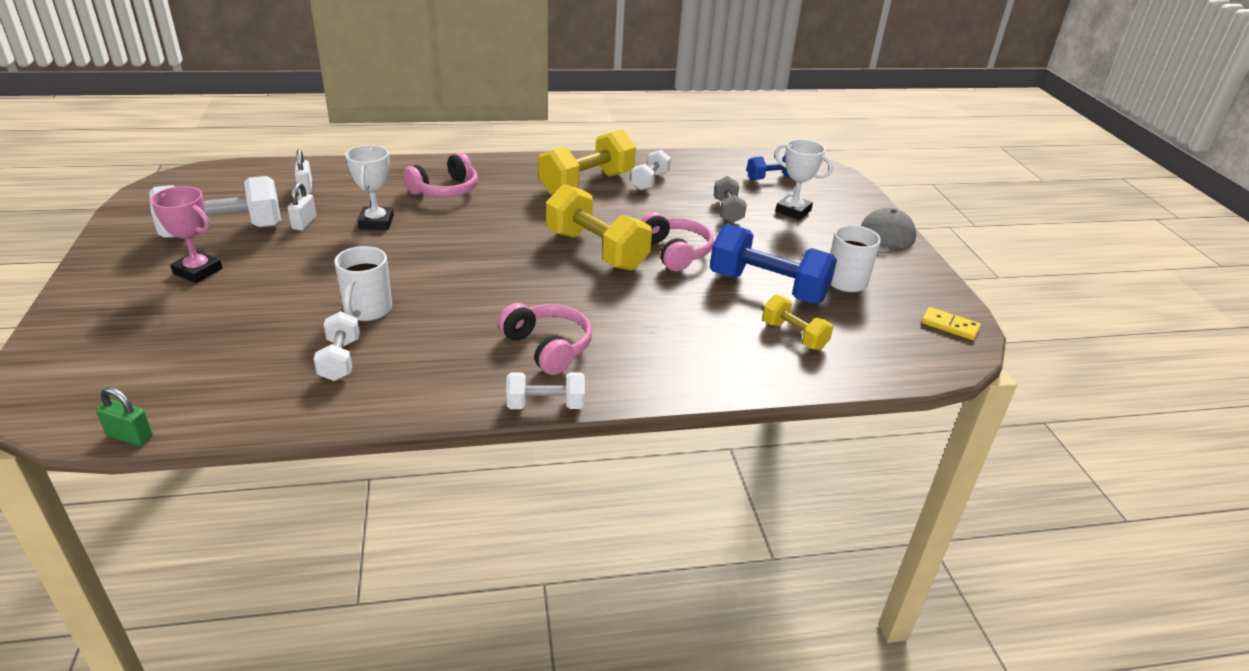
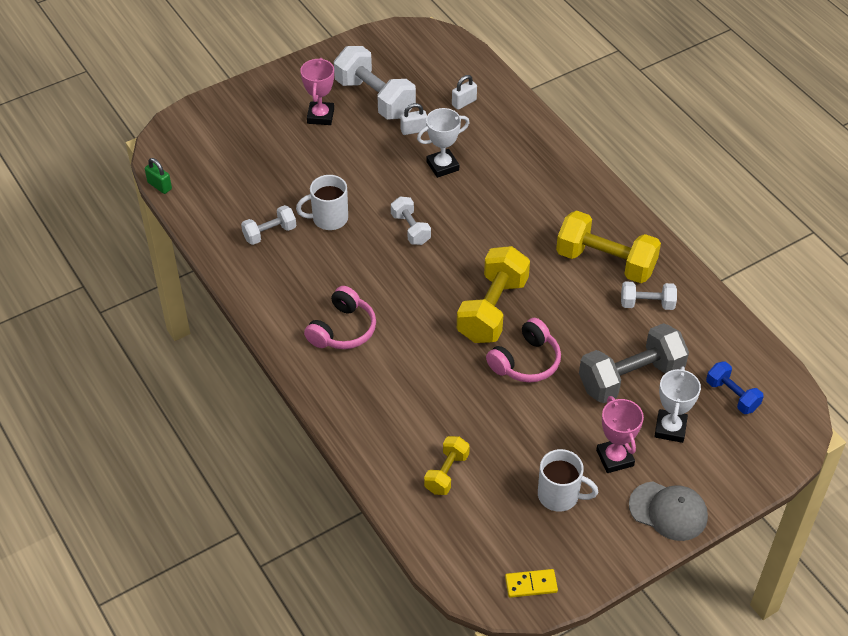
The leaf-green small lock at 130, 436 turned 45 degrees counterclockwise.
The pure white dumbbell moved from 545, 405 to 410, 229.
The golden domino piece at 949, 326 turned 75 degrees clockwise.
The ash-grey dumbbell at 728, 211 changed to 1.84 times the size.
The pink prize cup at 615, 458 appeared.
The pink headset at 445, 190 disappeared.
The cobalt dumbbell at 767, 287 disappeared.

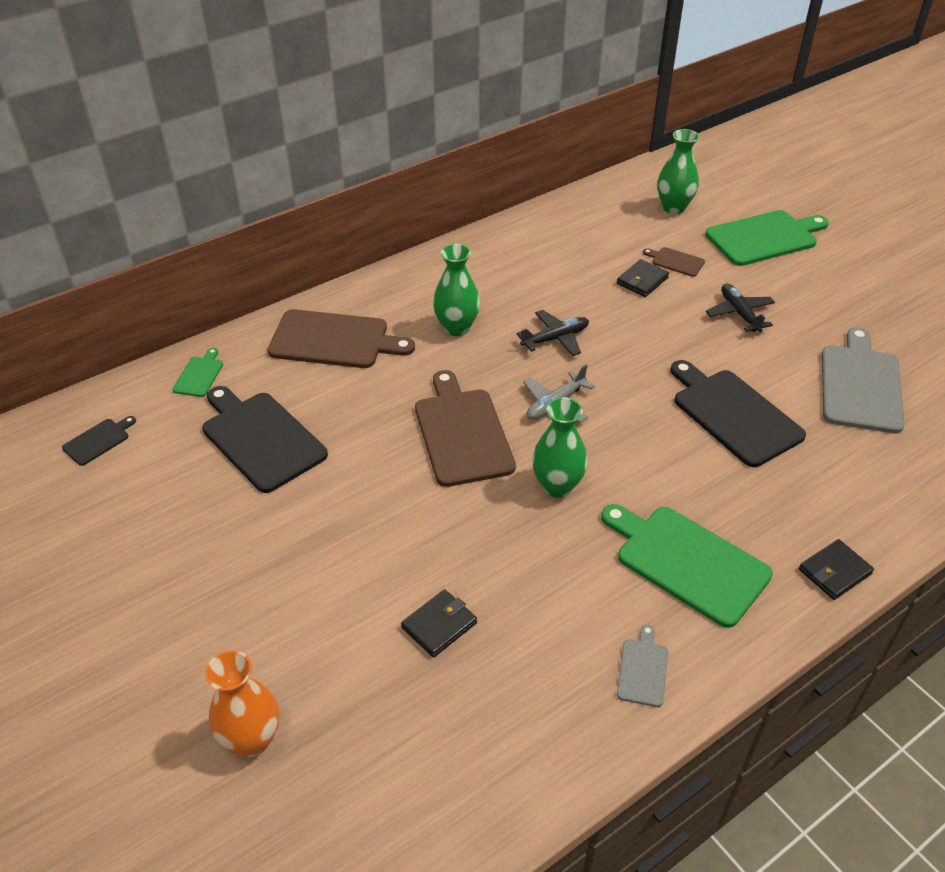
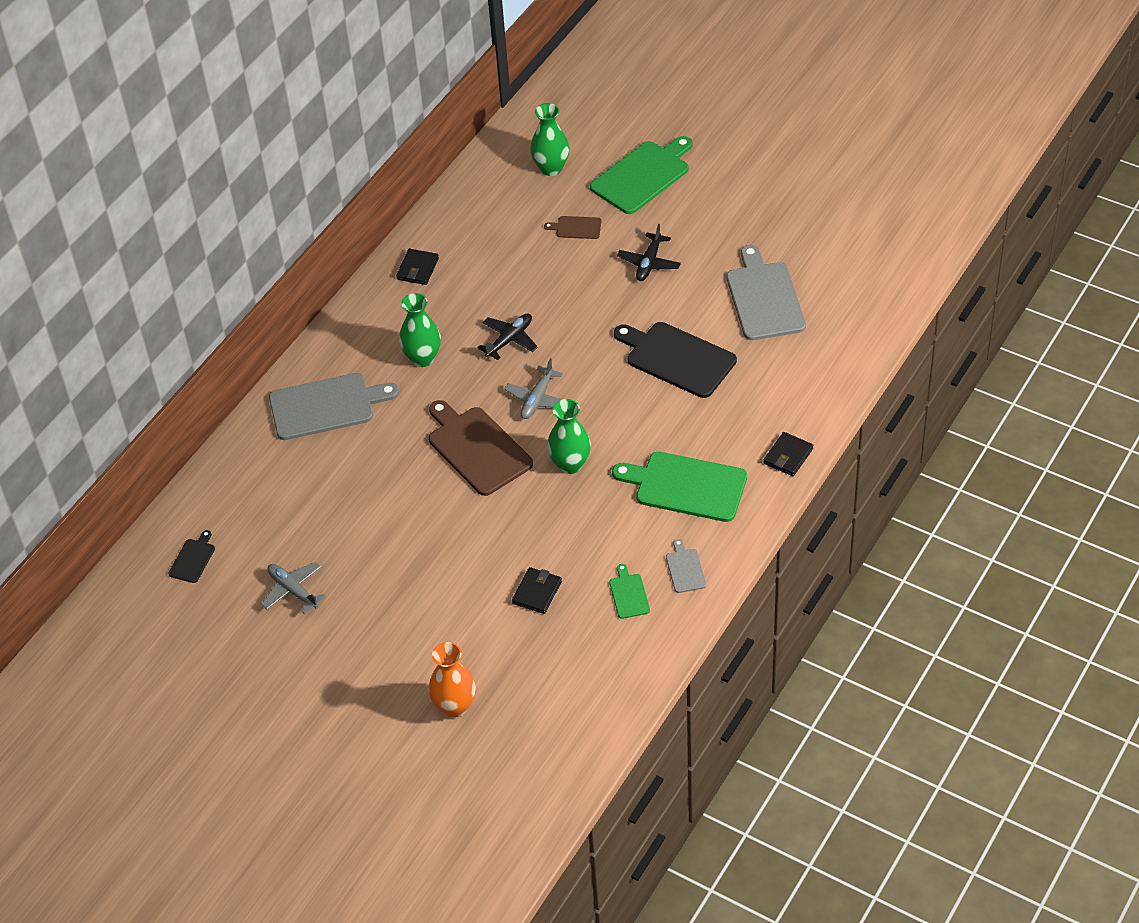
The ash-grey toy plane at 293, 590 appeared.
The brown bread board at 334, 340 became the ash-grey bread board at 326, 406.
The black card wallet moved from 642, 281 to 417, 269.
The leaf-green bread board moved from 199, 375 to 629, 594.
The black toy plane at 739, 313 turned 120 degrees counterclockwise.
The black bread board at 261, 438 disappeared.

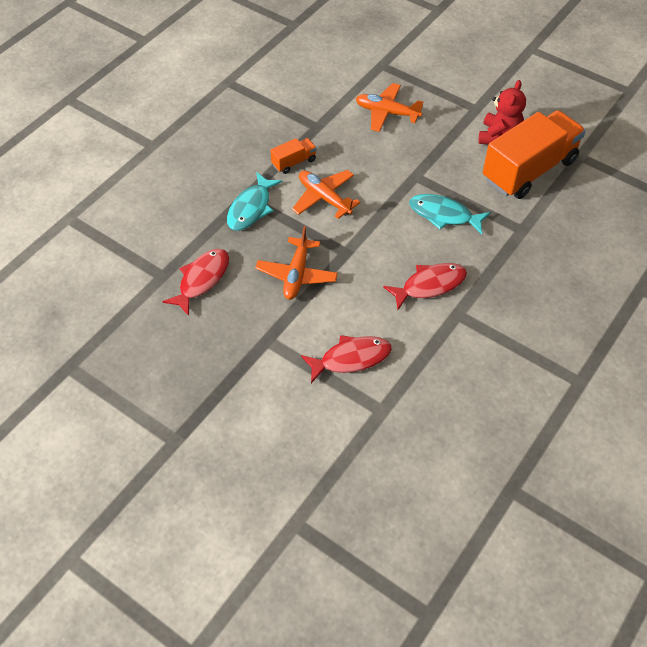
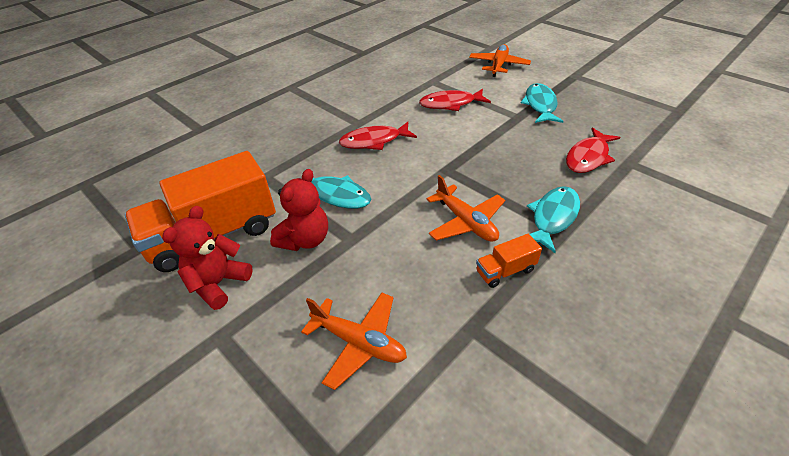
The red teddy bear at 305, 240 appeared.
The orange-coloured toy plane moved from 297, 274 to 498, 65.
The turquoise toy fish at 540, 105 appeared.

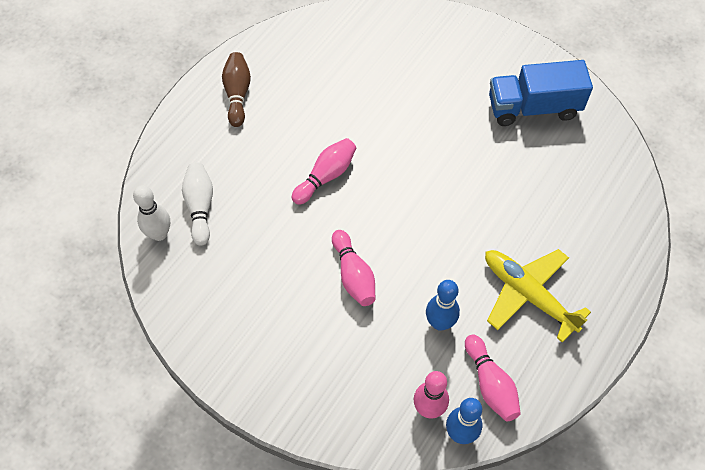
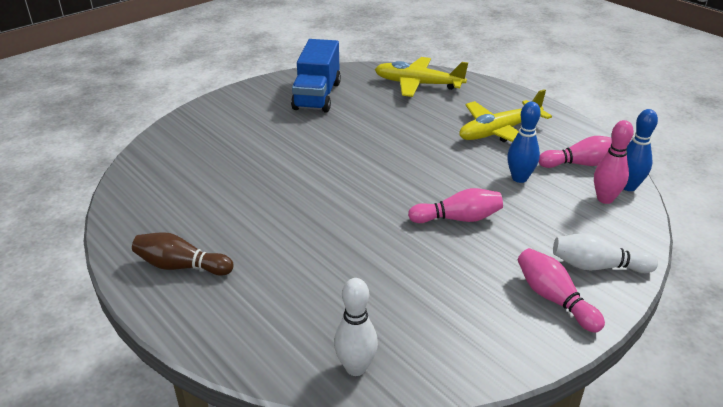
The golden toy plane at 418, 84 appeared.
The pink skittle moved from 326, 176 to 554, 299.
The pure white skittle moved from 200, 207 to 597, 266.

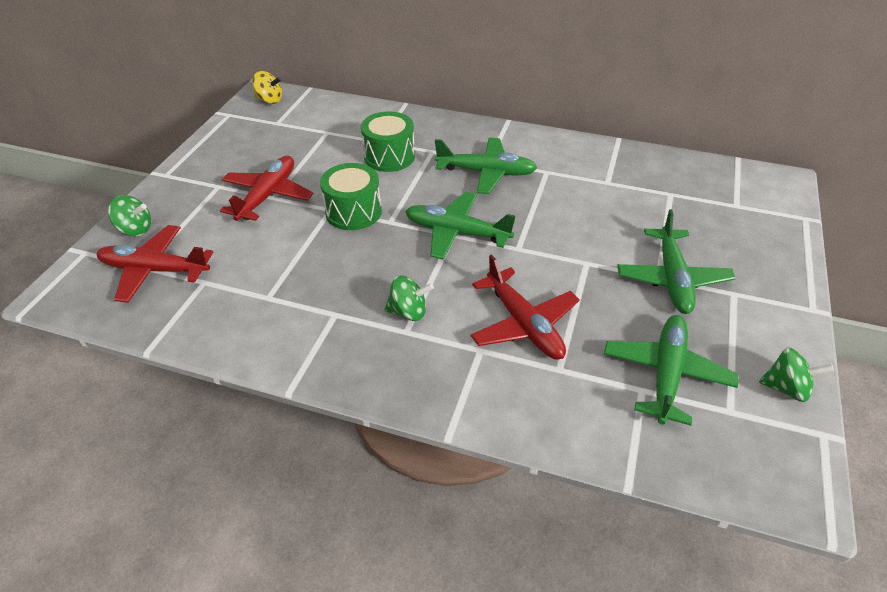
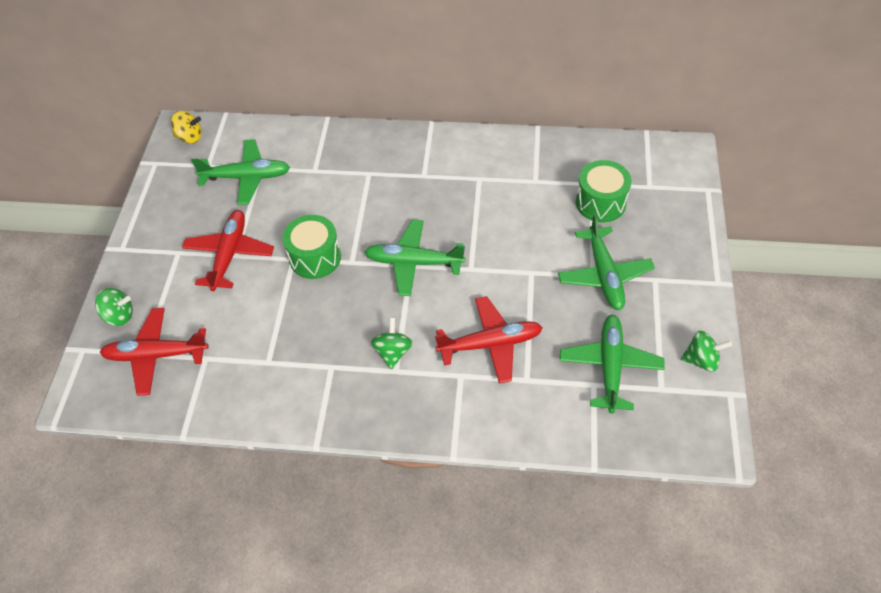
The leaf-green toy plane moved from 486, 172 to 247, 177.
The leaf-green whirligig at 408, 312 turned 75 degrees counterclockwise.
The red toy plane at 523, 324 turned 60 degrees counterclockwise.
The leaf-green toy drum moved from 389, 156 to 600, 203.

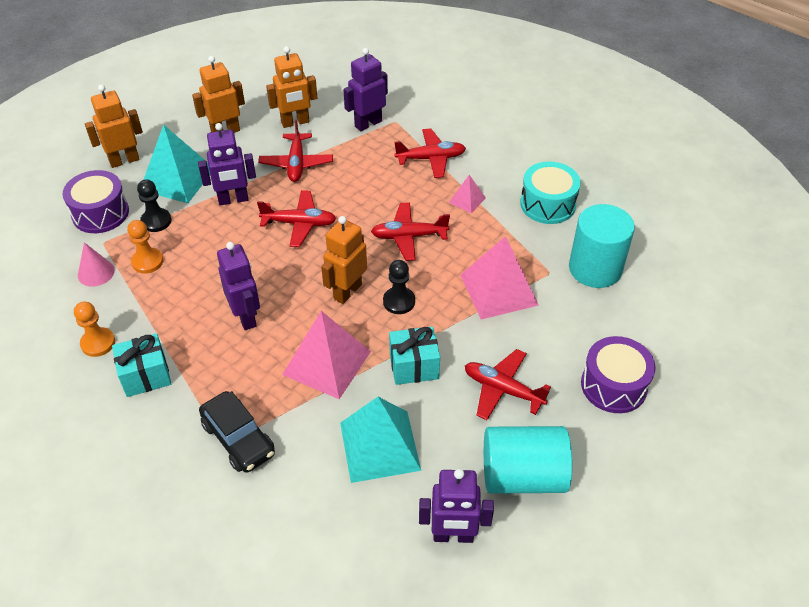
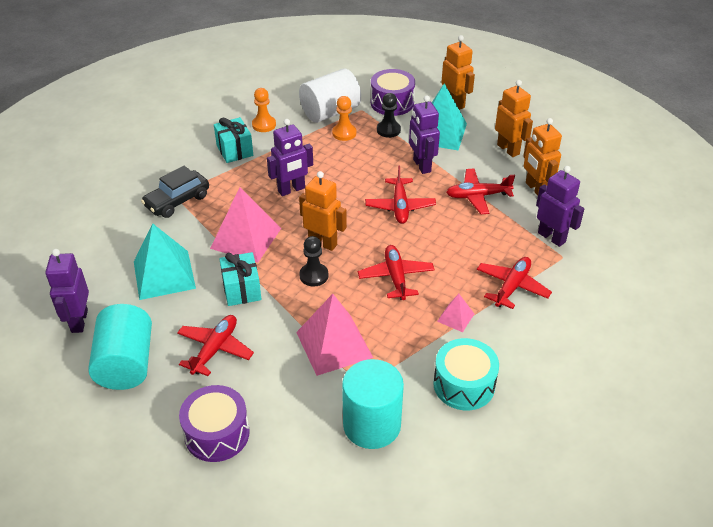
The pink cone at 96, 272 was replaced by the pure white cylinder shape at 330, 112.
The red toy plane at 431, 158 turned 135 degrees counterclockwise.

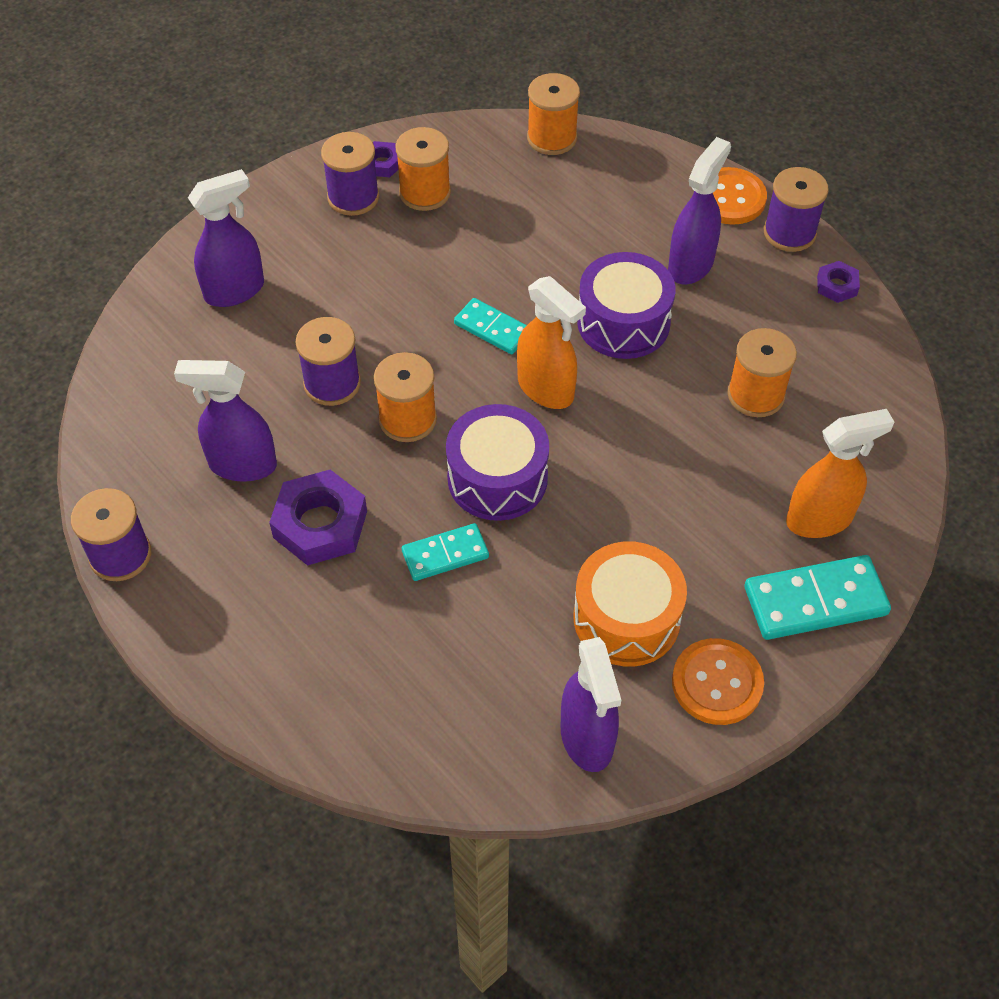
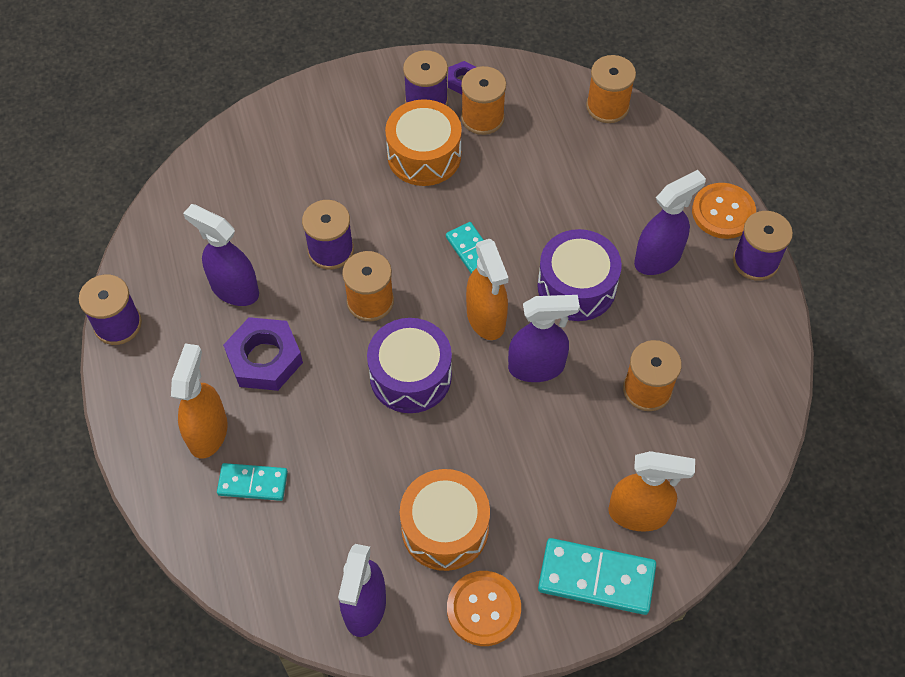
The orange-coloured spray cleaner at 208, 432 appeared.
The turquoise domino piece moved from 445, 554 to 253, 483.
The orange-coloured toy drum at 424, 155 appeared.
The violet spray cleaner moved from 235, 290 to 537, 367.
The violet hexagon nut at 837, 286 disappeared.

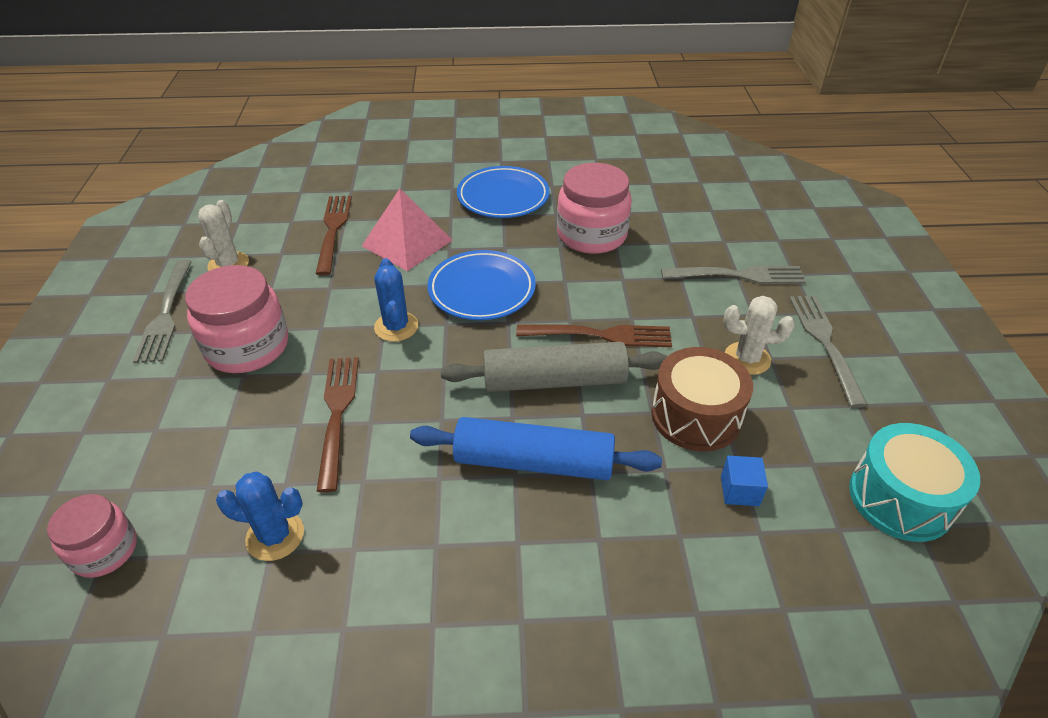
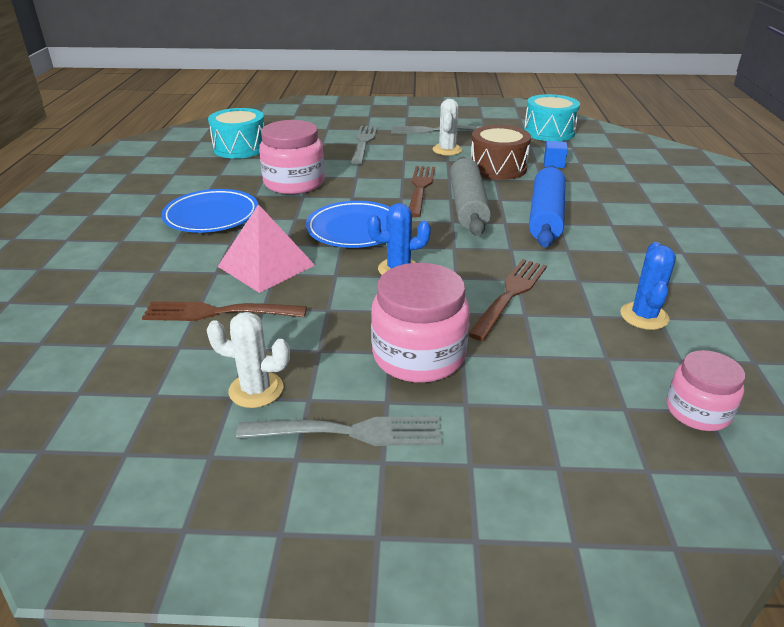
The turquoise toy drum at 240, 148 appeared.
The brown table fork at 337, 413 turned 120 degrees clockwise.

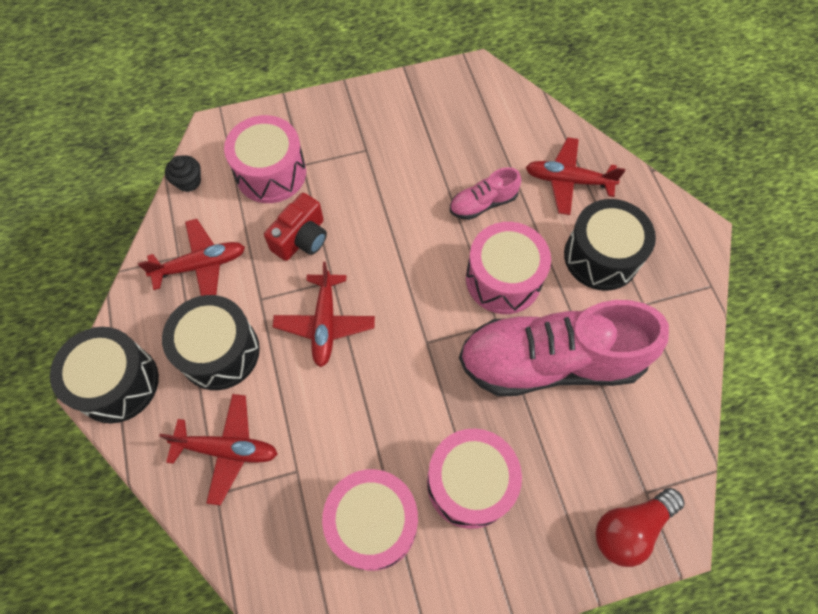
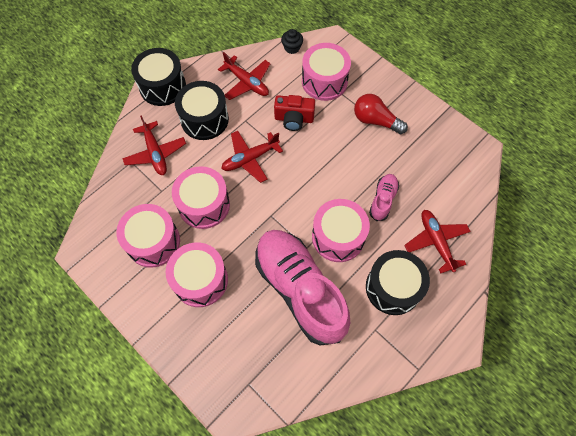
The pink toy drum at 204, 205 appeared.
The red light bulb moved from 630, 528 to 375, 121.
The pink sneaker at 483, 203 turned 75 degrees clockwise.

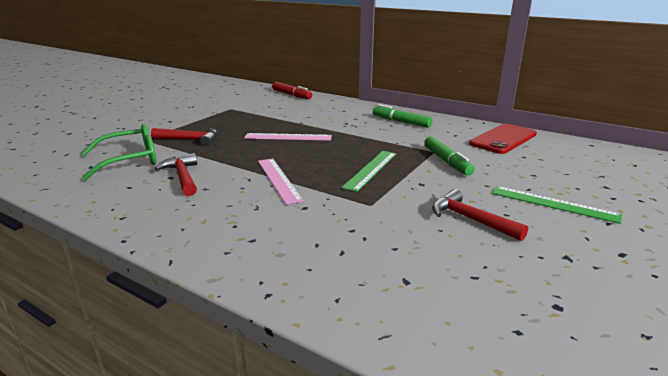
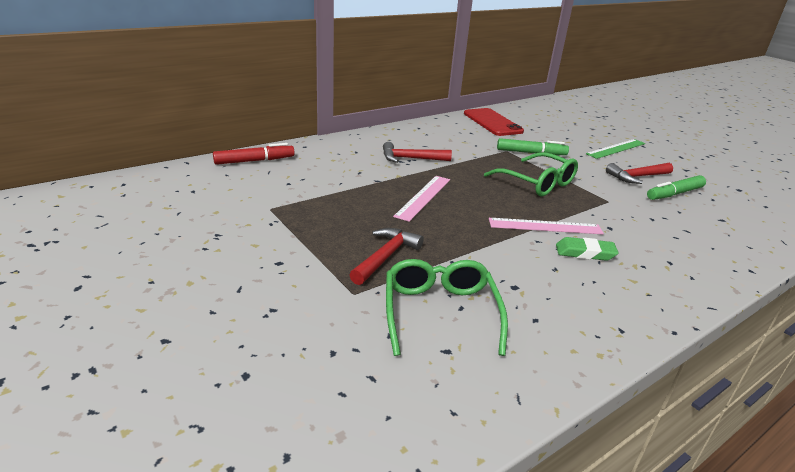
The red hammer moved from 182, 177 to 411, 159.
The leaf-green measuring stick at 370, 170 was replaced by the leaf-green spectacles at 537, 183.
The leaf-green gum eraser at 585, 253 appeared.
The leaf-green marker moved from 401, 122 to 674, 194.

